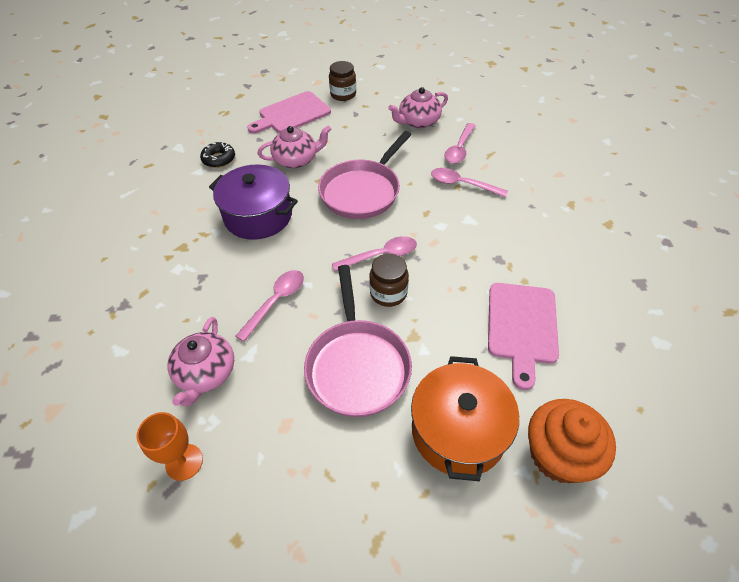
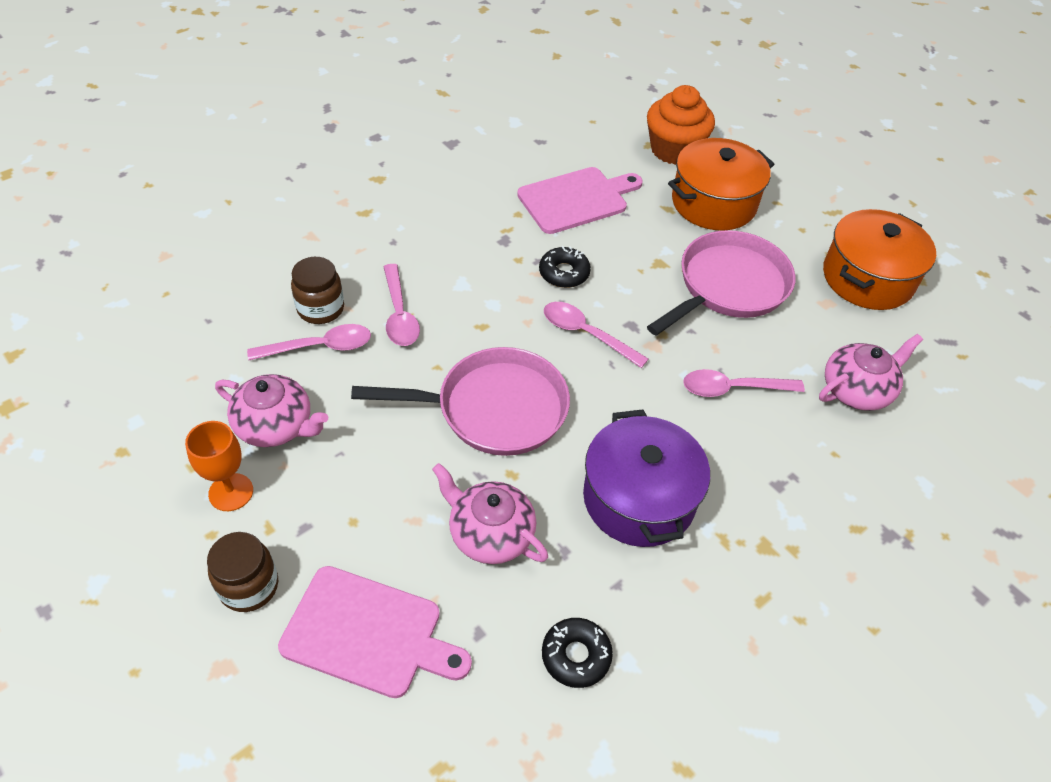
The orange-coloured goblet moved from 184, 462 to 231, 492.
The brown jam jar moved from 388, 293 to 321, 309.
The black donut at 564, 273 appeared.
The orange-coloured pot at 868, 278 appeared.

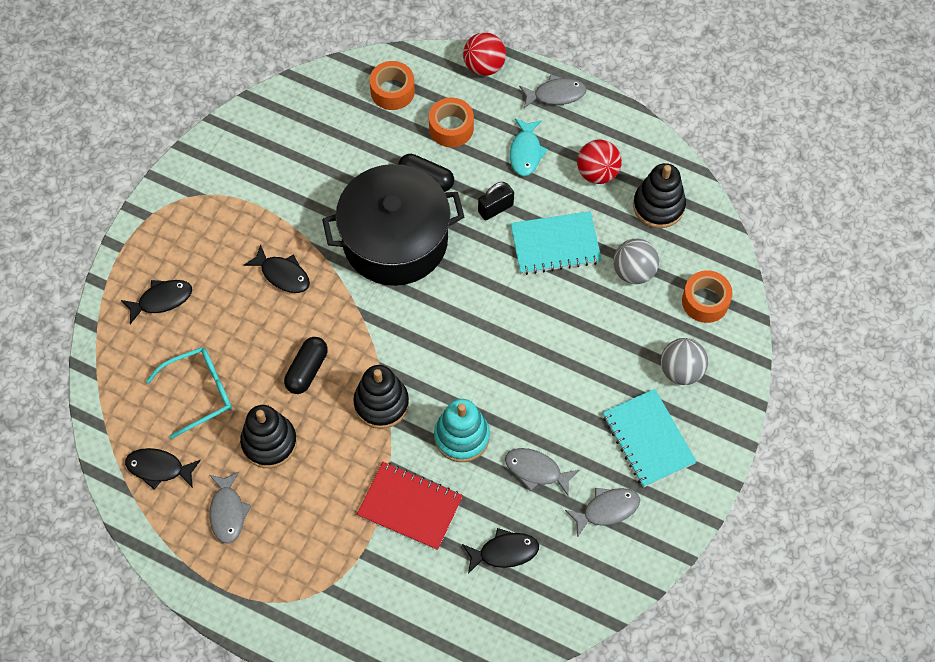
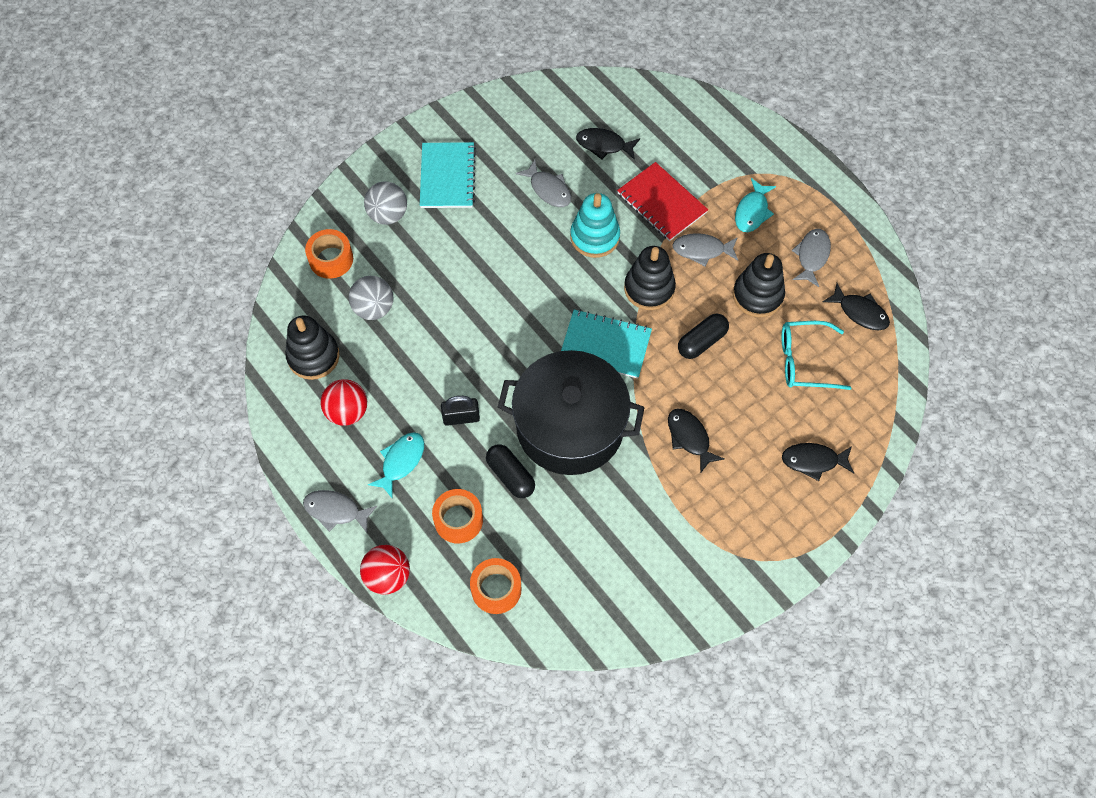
The turquoise exercise book moved from 555, 244 to 605, 345.
The ash-grey toy fish moved from 607, 509 to 702, 250.
The turquoise toy fish at 752, 211 appeared.

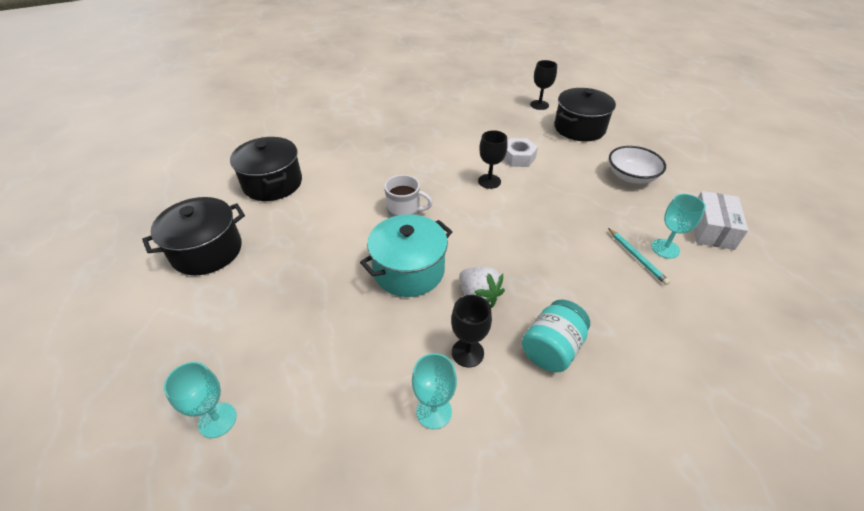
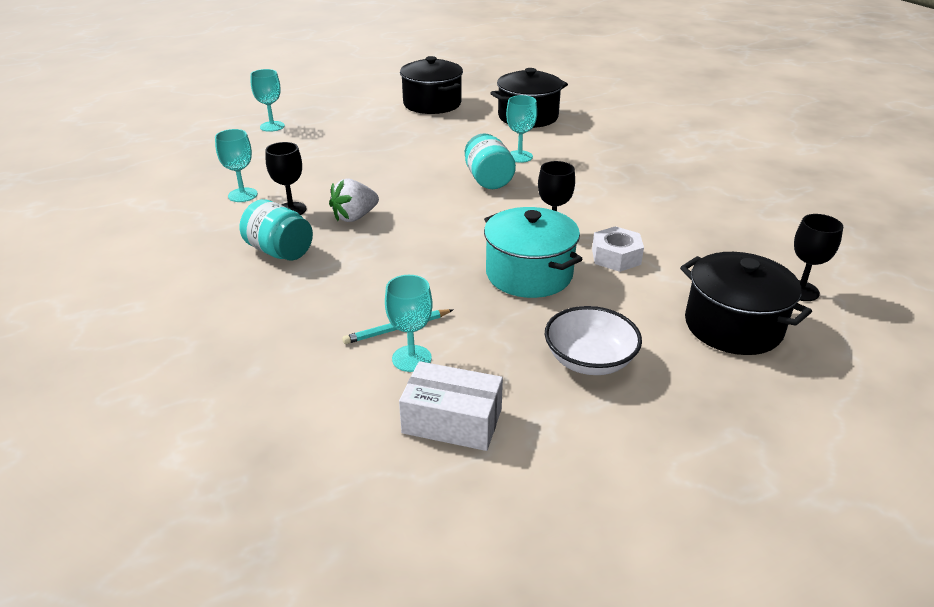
The pure white coffee mug at 404, 211 was replaced by the turquoise jam jar at 488, 180.
The turquoise pot moved from 409, 270 to 529, 274.
The turquoise goblet at 519, 156 appeared.

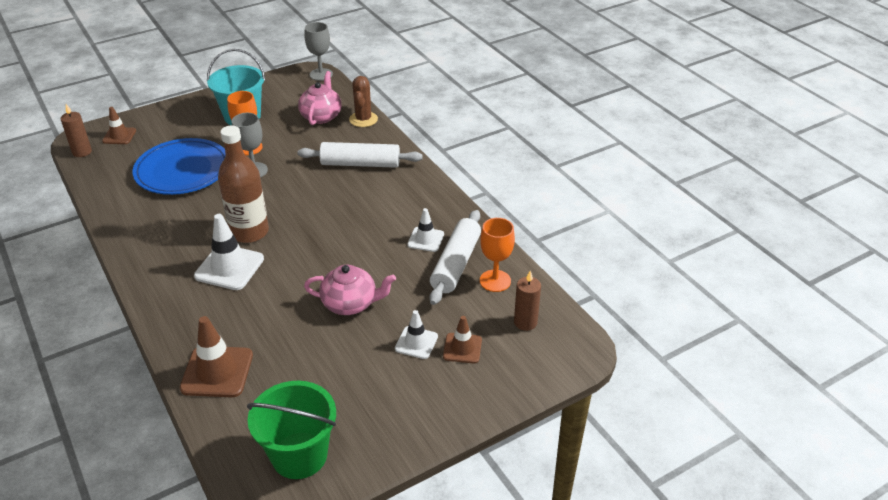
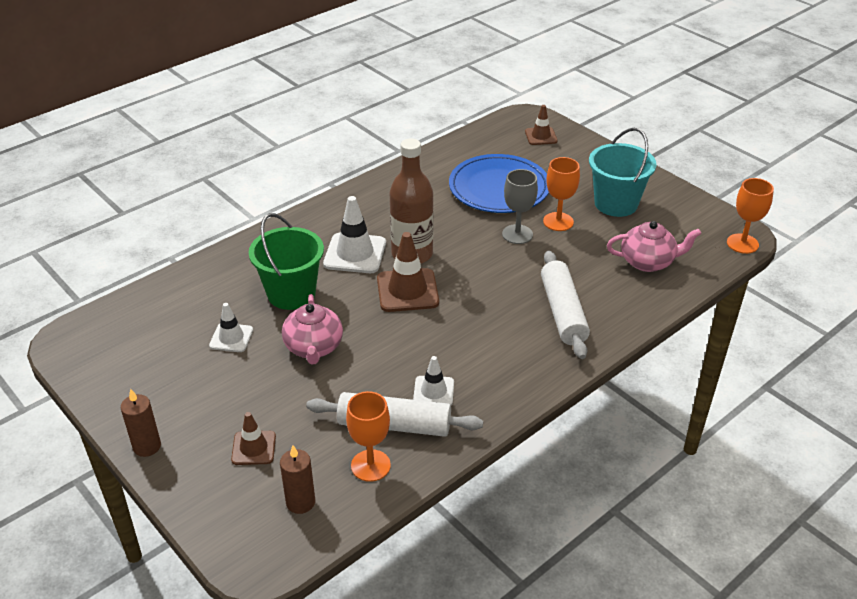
The brown candle moved from 82, 152 to 147, 446.
The pure white traffic cone moved from 416, 342 to 231, 338.
The leaf-green sand bucket moved from 299, 455 to 291, 293.
The brown traffic cone moved from 217, 372 to 407, 290.
The ash-grey goblet at 321, 74 became the orange-coloured goblet at 742, 243.
The brown prickly plant at 363, 119 disappeared.

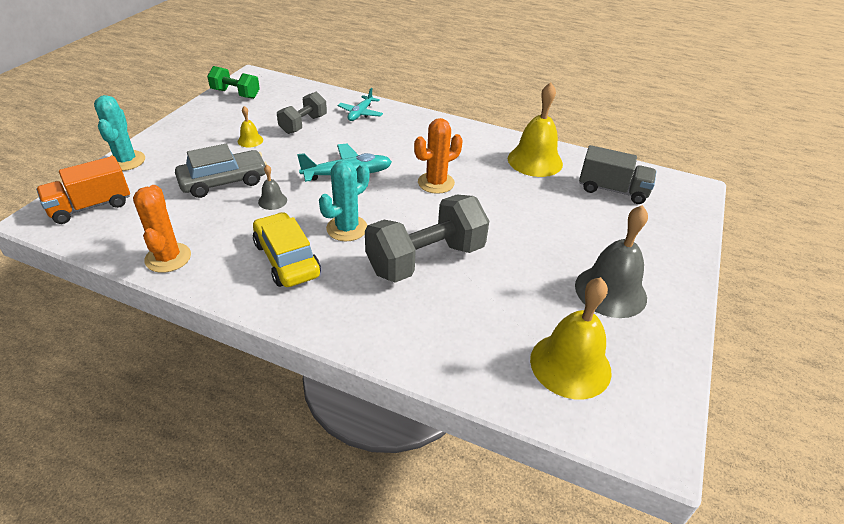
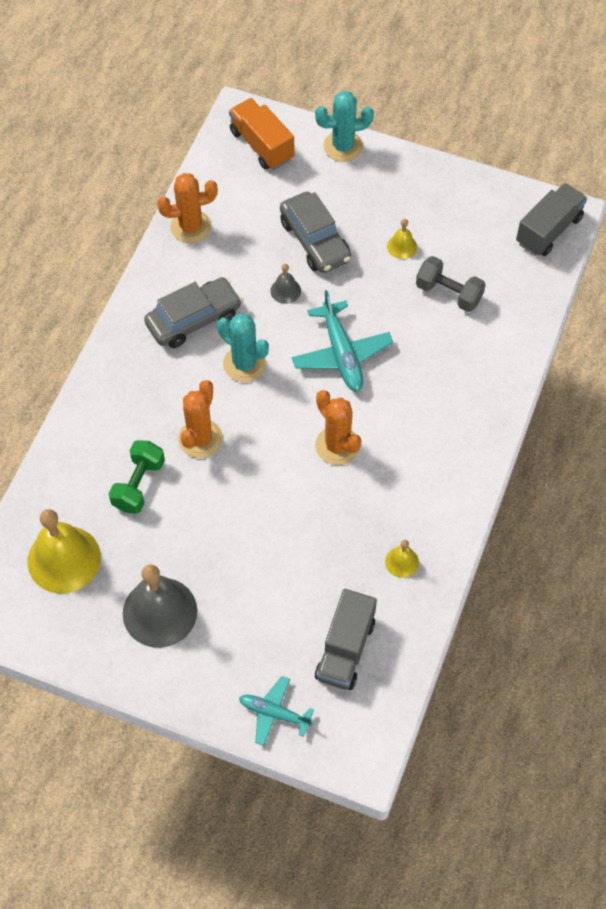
The leaf-green dumbbell moved from 235, 94 to 139, 484.
The golden car at 286, 259 became the ash-grey car at 193, 319.
The ash-grey dumbbell at 425, 259 was replaced by the orange-coloured prickly plant at 200, 439.
The turquoise toy plane moved from 360, 113 to 274, 713.
The golden school bell at 535, 161 changed to 0.46 times the size.
The ash-grey truck at 548, 230 appeared.

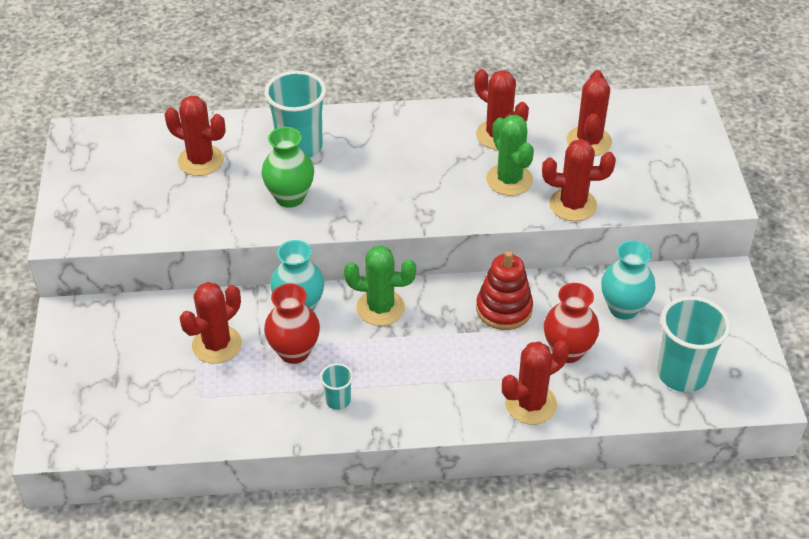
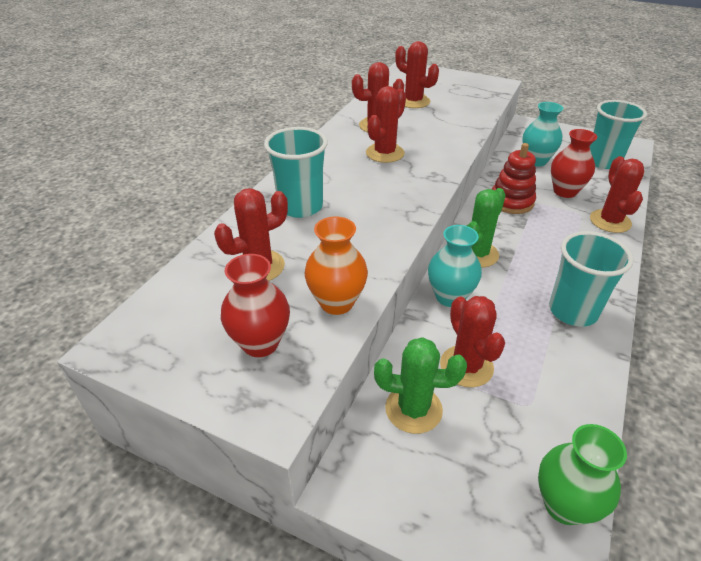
The red tall vase moved from 294, 352 to 260, 343.
The orange-coloured tall vase at 336, 302 appeared.
The red prickly plant moved from 573, 205 to 385, 153.
The leaf-green prickly plant moved from 509, 180 to 413, 409.
The leaf-green tall vase moved from 290, 197 to 564, 505.
The turquoise cup at 338, 400 changed to 2.07 times the size.

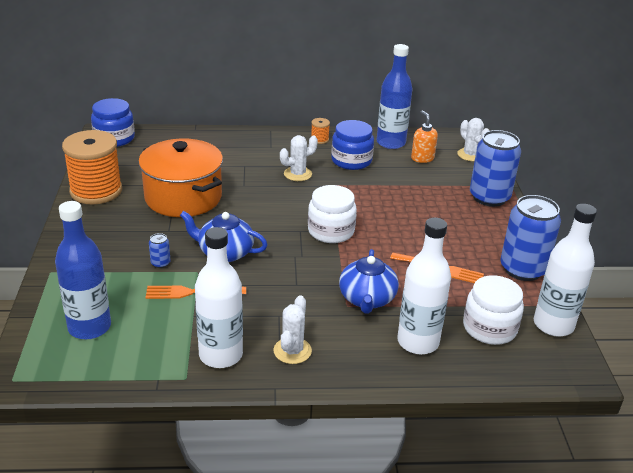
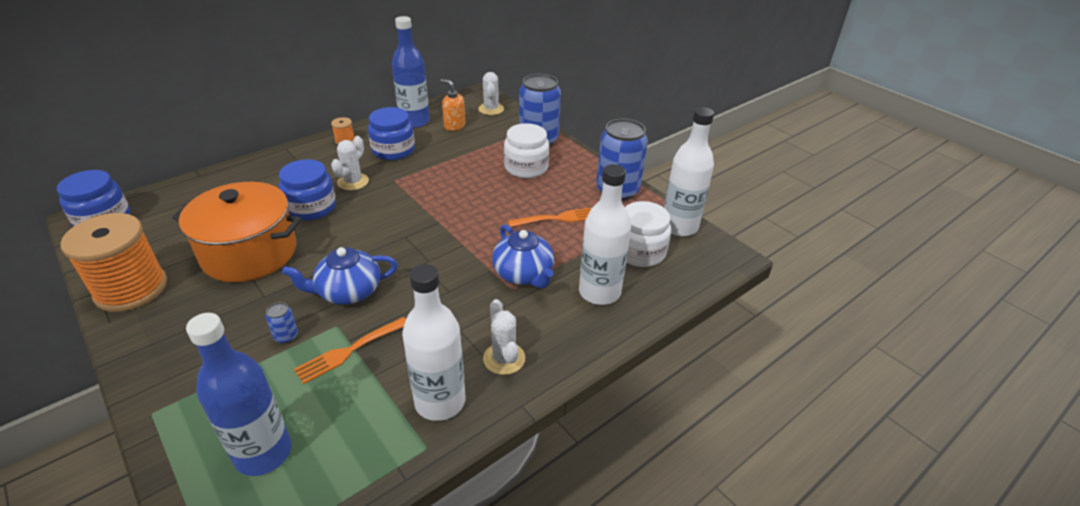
The cobalt jam jar at 311, 207 appeared.
The pure white prickly plant at 470, 155 turned 60 degrees clockwise.
The pure white jam jar moved from 331, 231 to 526, 167.

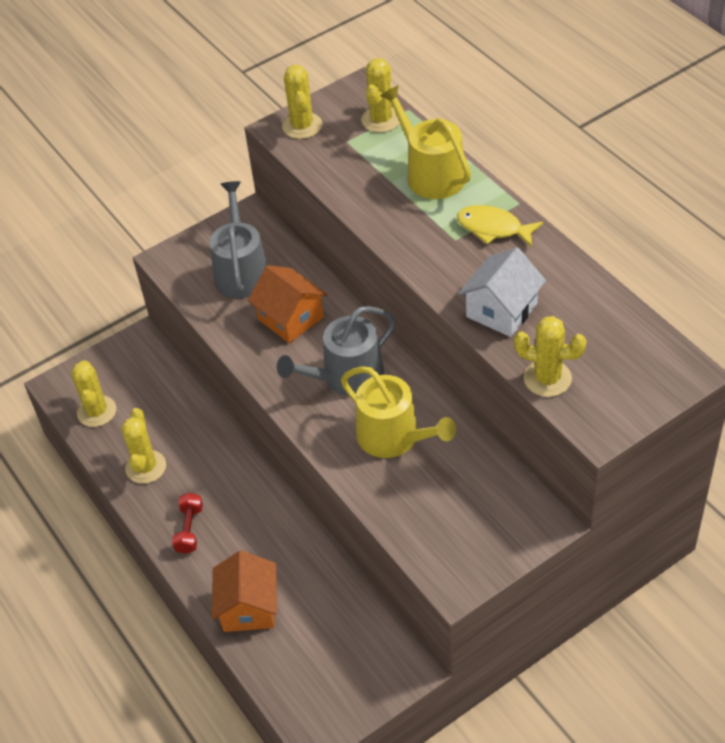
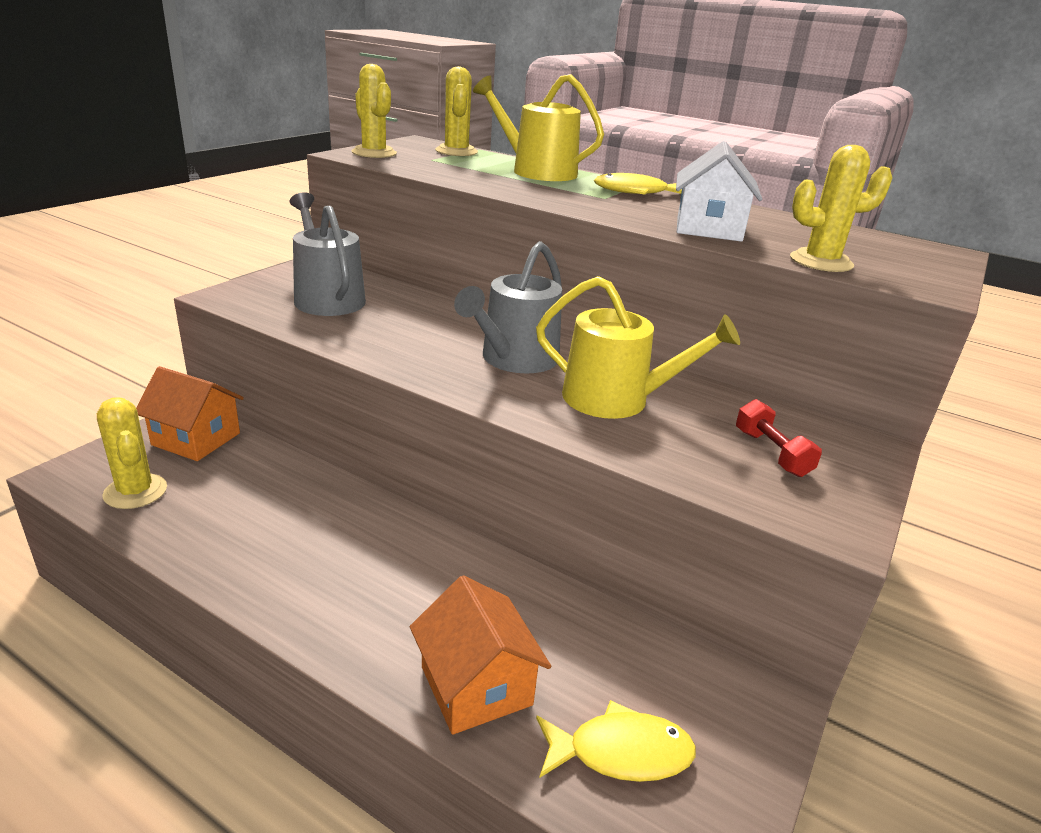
The orange-coloured toy house moved from 290, 318 to 196, 439.
The golden toy fish at 621, 752 appeared.
The red dumbbell moved from 189, 529 to 771, 453.
The golden prickly plant at 146, 467 disappeared.

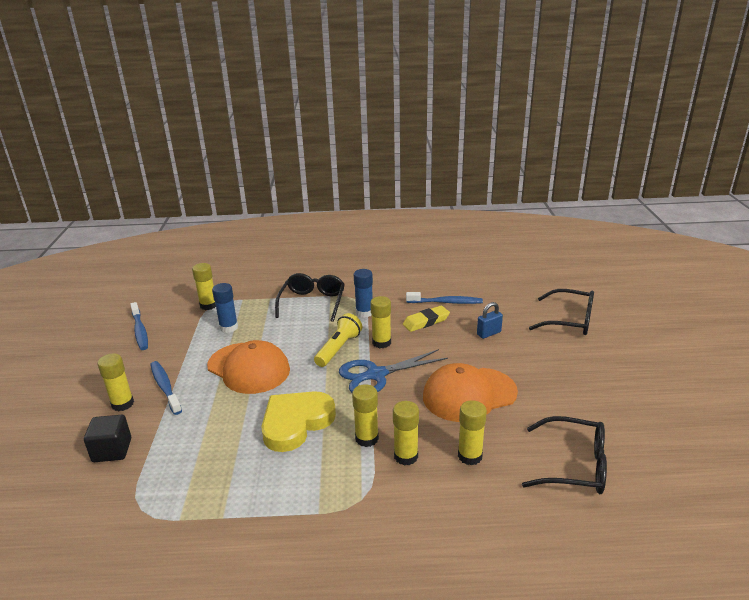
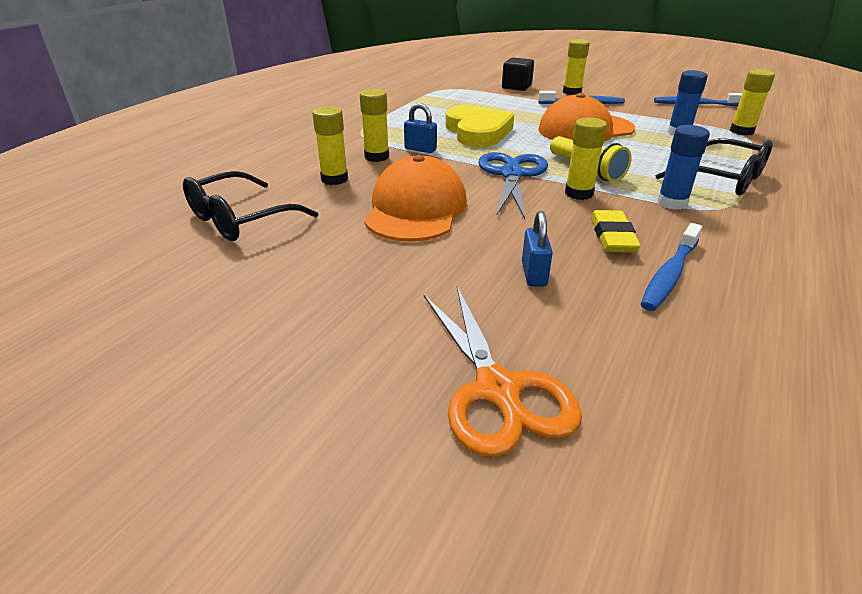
The golden glue at 366, 438 was replaced by the cobalt small lock at 420, 149.
The black spectacles at 570, 320 was replaced by the orange-coloured scissors at 497, 390.

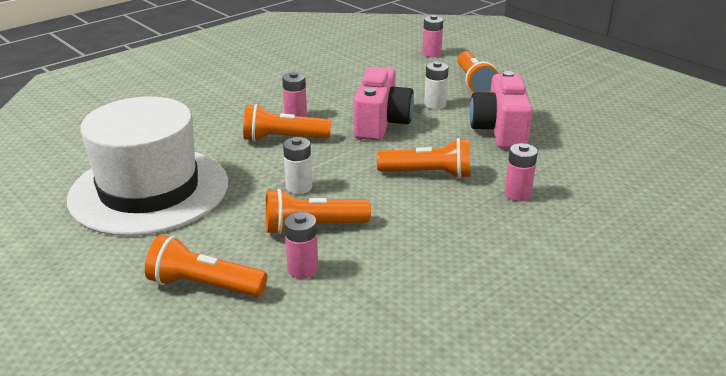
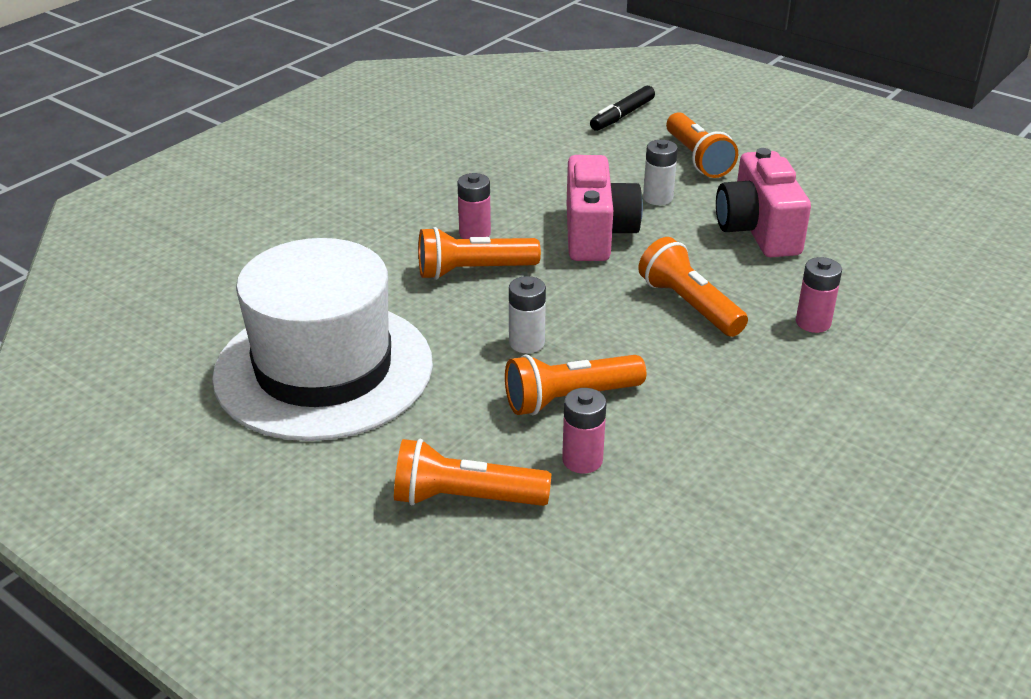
The pink battery at 431, 53 was replaced by the black marker at 622, 115.
The orange-coloured flashlight at 428, 174 turned 120 degrees counterclockwise.

